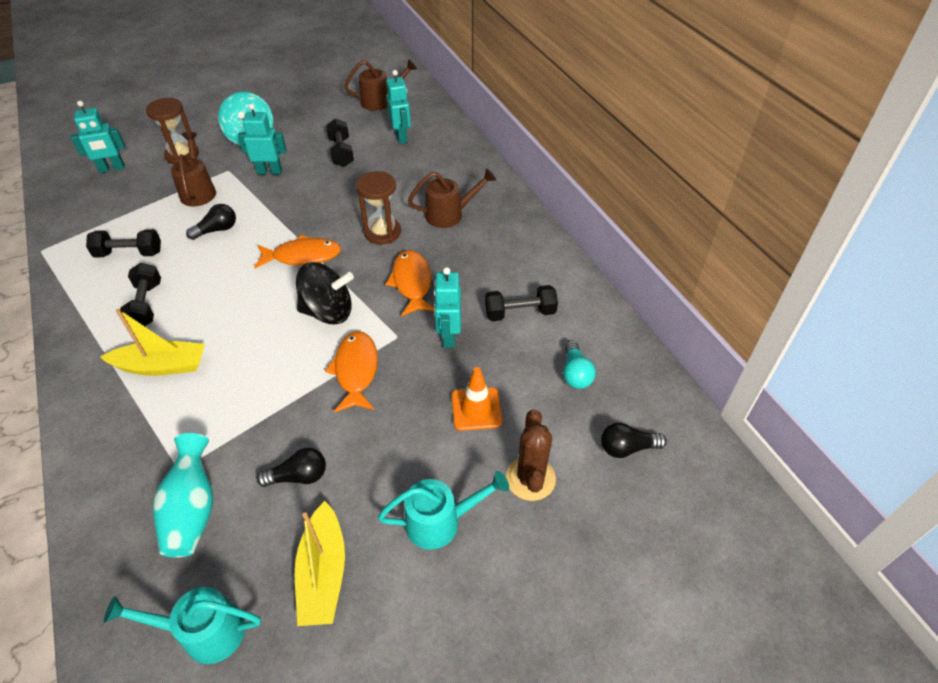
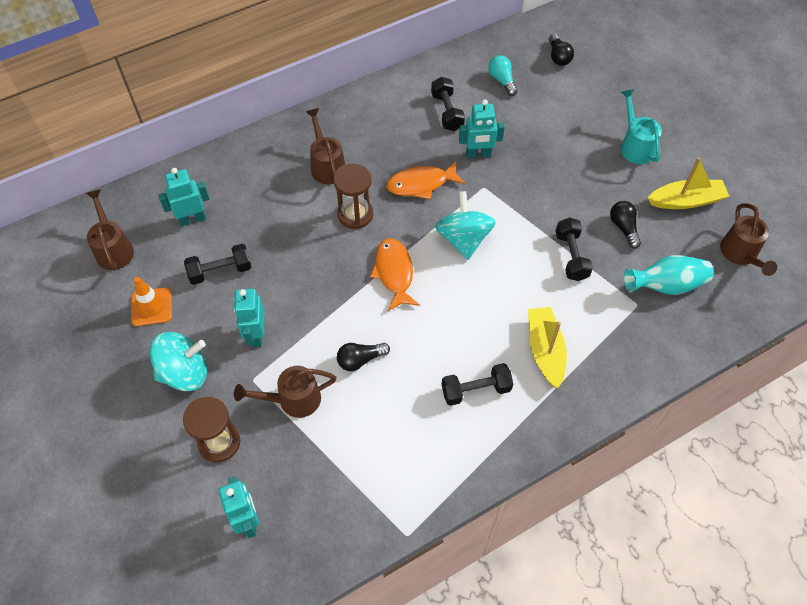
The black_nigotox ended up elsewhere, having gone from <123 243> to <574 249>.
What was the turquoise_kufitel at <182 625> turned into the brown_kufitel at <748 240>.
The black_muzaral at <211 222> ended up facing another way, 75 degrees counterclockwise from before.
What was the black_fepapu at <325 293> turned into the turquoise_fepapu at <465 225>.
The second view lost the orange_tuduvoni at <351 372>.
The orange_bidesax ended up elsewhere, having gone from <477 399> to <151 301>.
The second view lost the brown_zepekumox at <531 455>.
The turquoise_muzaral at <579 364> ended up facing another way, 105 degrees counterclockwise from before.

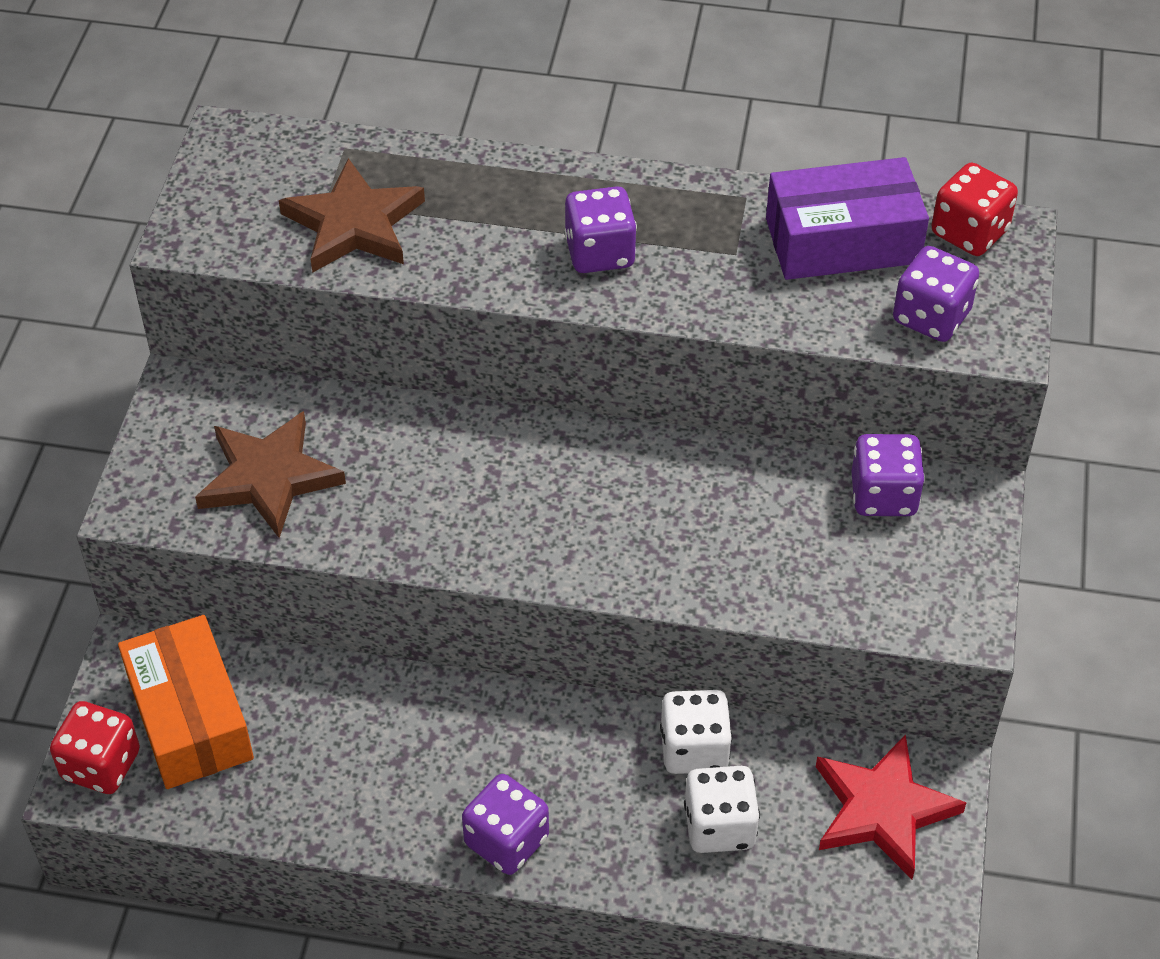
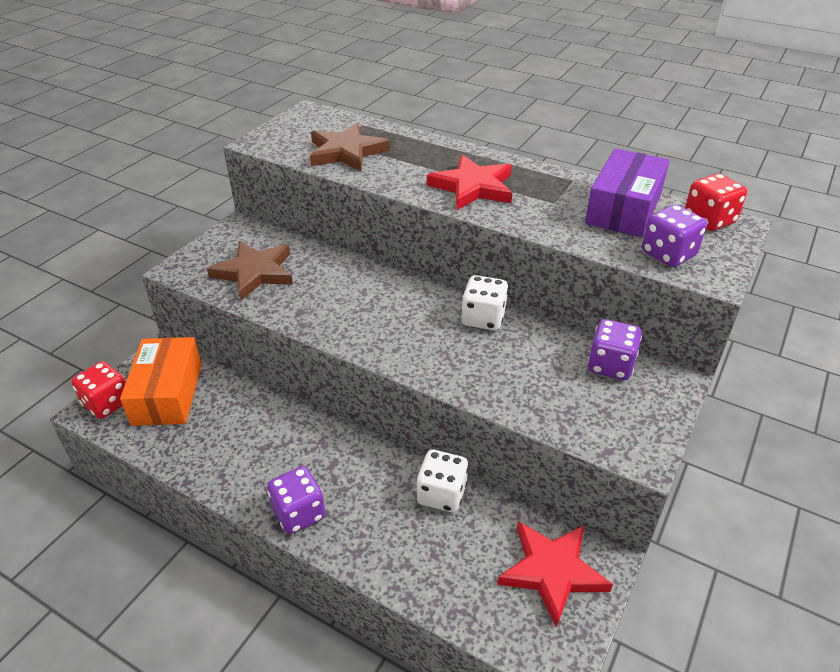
Where the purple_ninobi stood at <600 229>, the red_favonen came to stand at <469 182>.
The white_ninobi ended up elsewhere, having gone from <722 809> to <485 302>.
The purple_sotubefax at <847 218> ended up facing another way, 75 degrees counterclockwise from before.

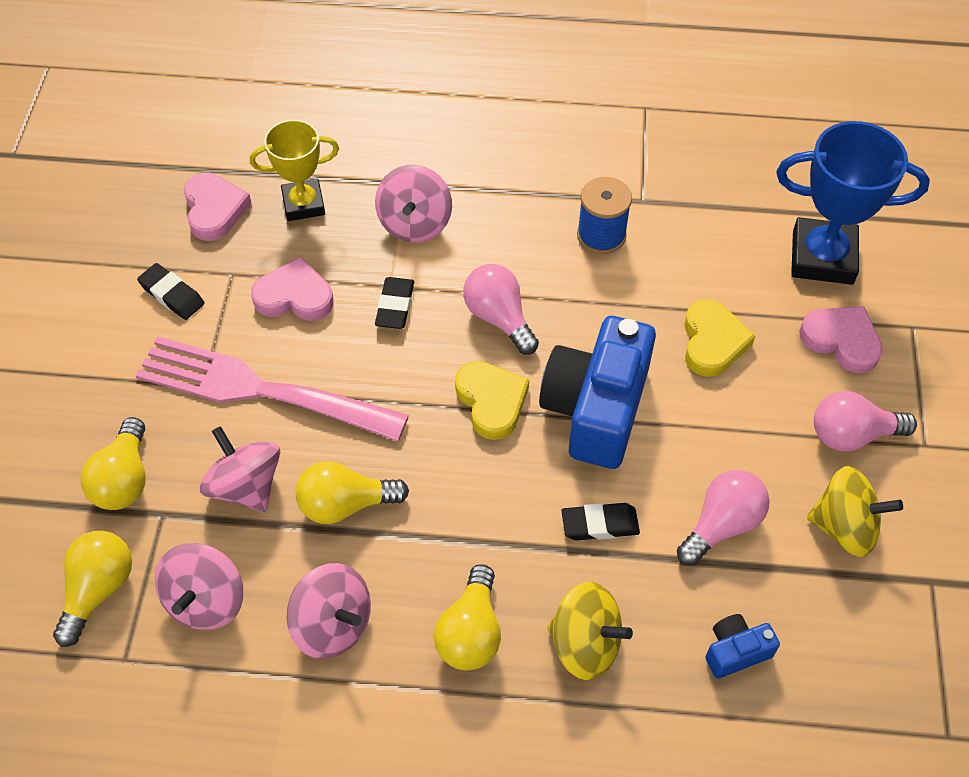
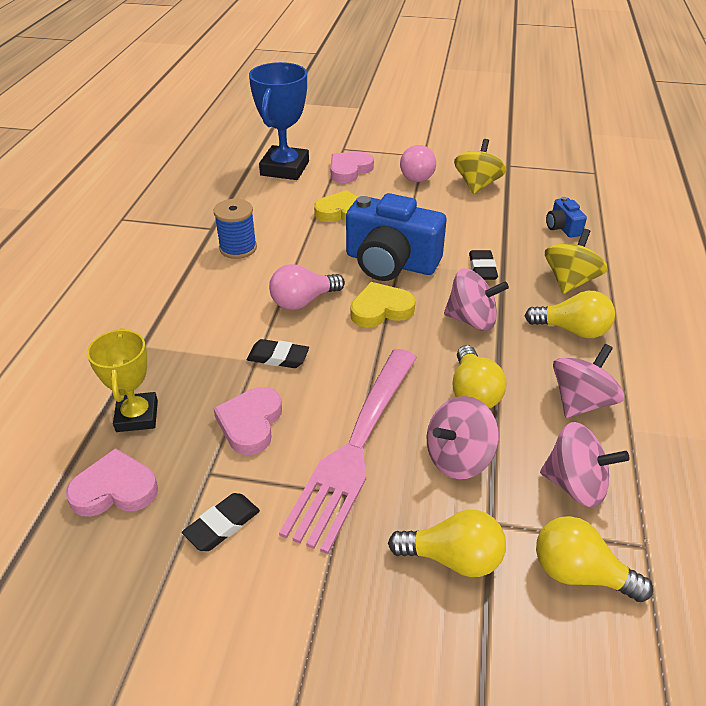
The pink_fepapu ended up elsewhere, having gone from <413 203> to <476 299>.
The second view lost the pink_muzaral at <723 518>.

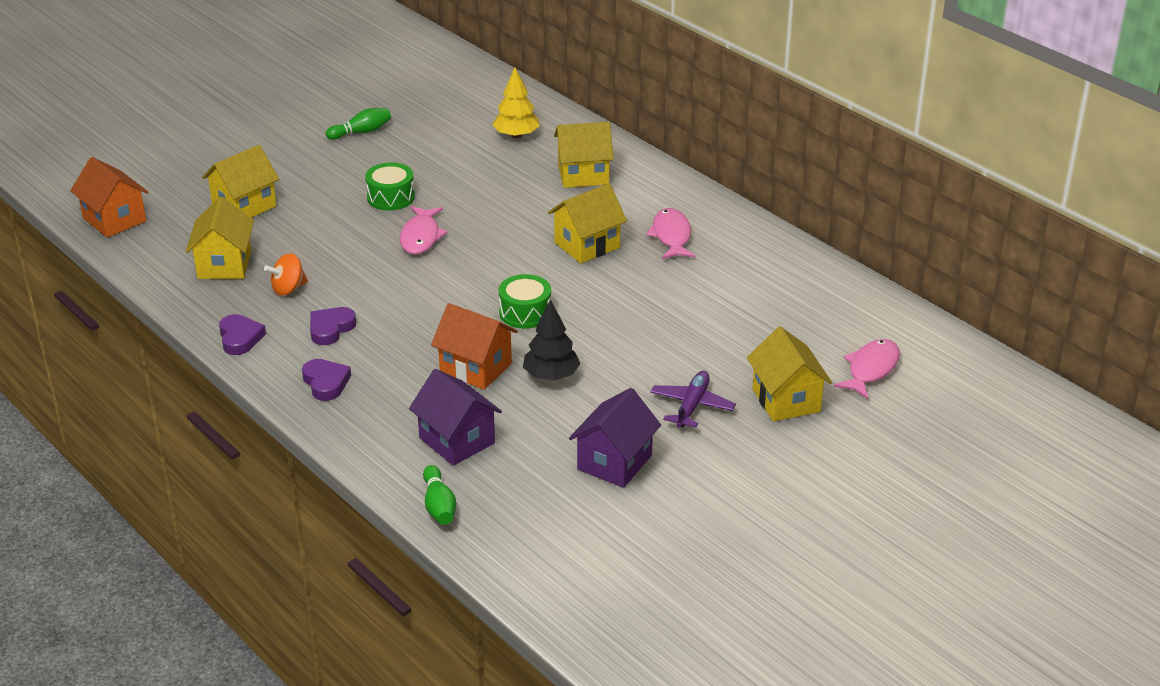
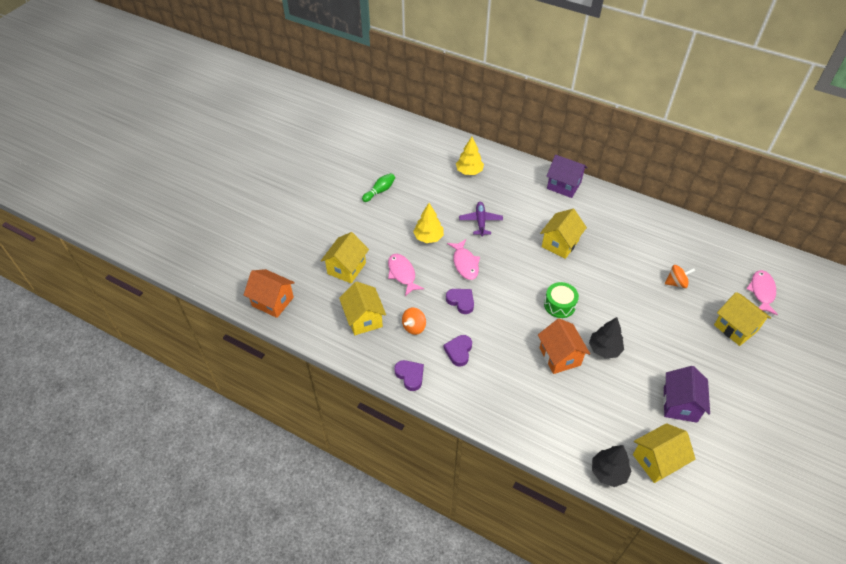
The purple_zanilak ended up elsewhere, having gone from <326 380> to <460 301>.
Where the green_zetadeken stood at <390 186>, the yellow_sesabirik came to stand at <428 223>.
The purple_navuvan ended up elsewhere, having gone from <455 417> to <567 176>.
Where the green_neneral stood at <439 495>, the black_sesabirik came to stand at <612 466>.
The orange_navuvan at <474 346> ended up facing another way, 60 degrees clockwise from before.
The yellow_navuvan ended up elsewhere, having gone from <584 155> to <664 453>.
The pink_tuduvoni ended up elsewhere, having gone from <671 233> to <406 275>.
The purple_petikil ended up elsewhere, having gone from <693 399> to <481 219>.
The second view gained the orange_fepapu at <680 276>.

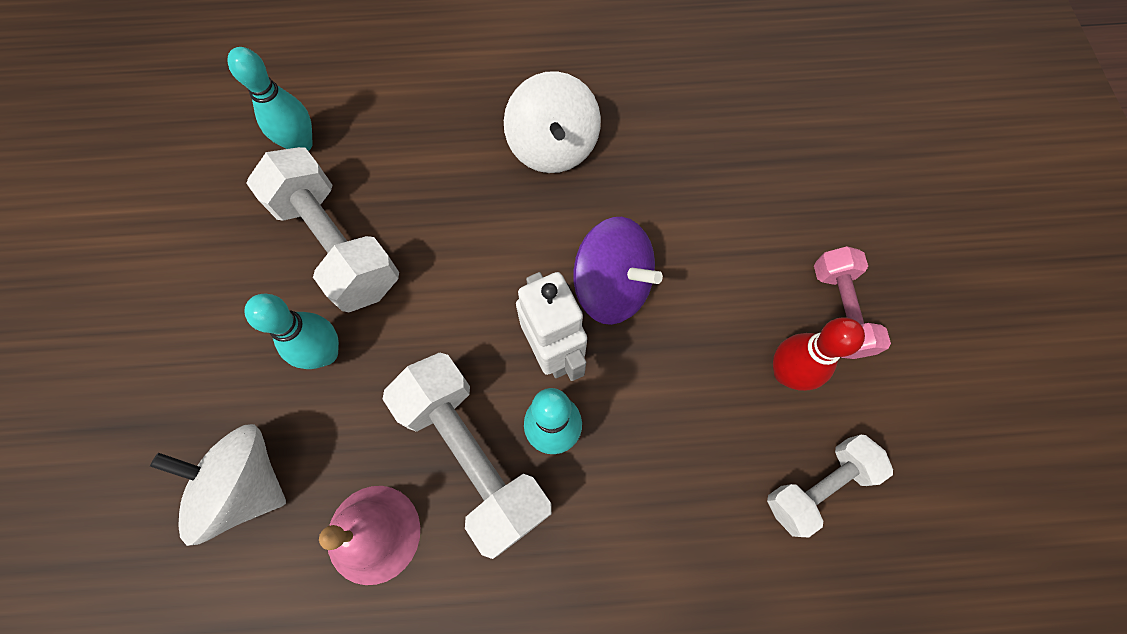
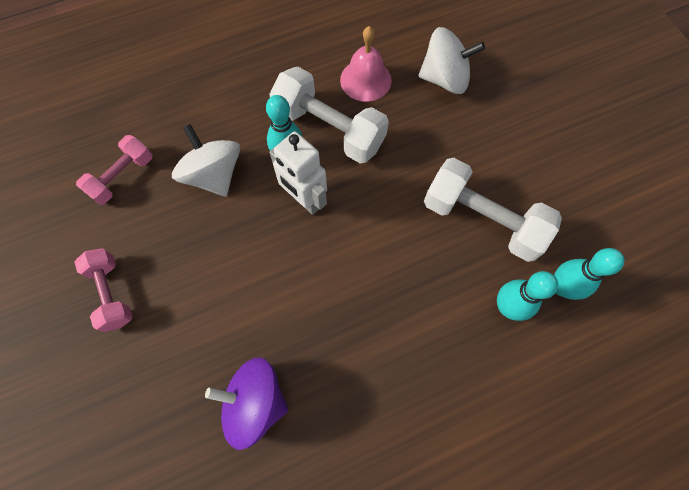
The turquoise_neneral ended up elsewhere, having gone from <291 331> to <527 296>.
The white_fepapu ended up elsewhere, having gone from <552 122> to <206 160>.
The purple_fepapu ended up elsewhere, having gone from <618 271> to <246 403>.
What was the white_nigotox at <830 486> turned into the pink_nigotox at <114 170>.
The second view lost the red_neneral at <819 354>.

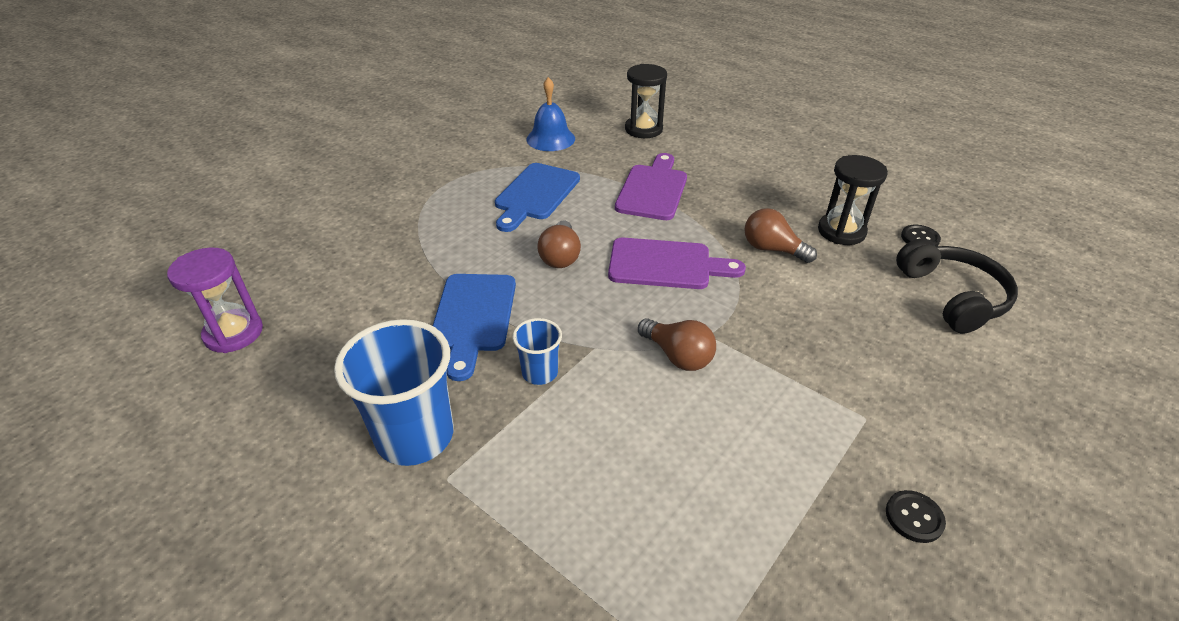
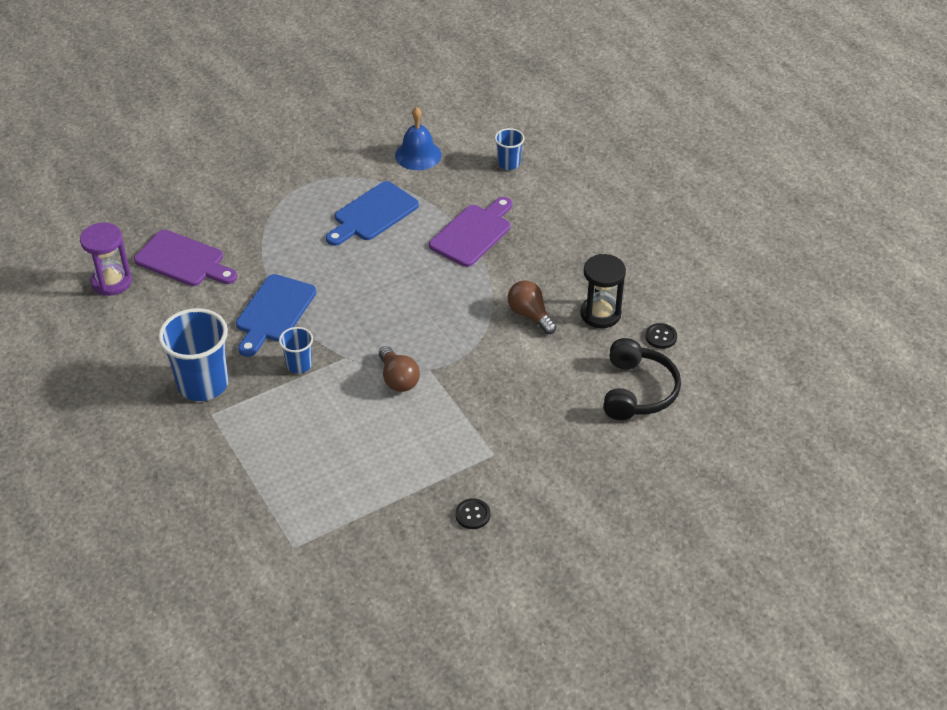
The second view lost the brown_muzaral at <559 244>.
The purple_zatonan ended up elsewhere, having gone from <677 263> to <185 258>.
Where the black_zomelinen stood at <646 101>, the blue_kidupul came to stand at <510 149>.

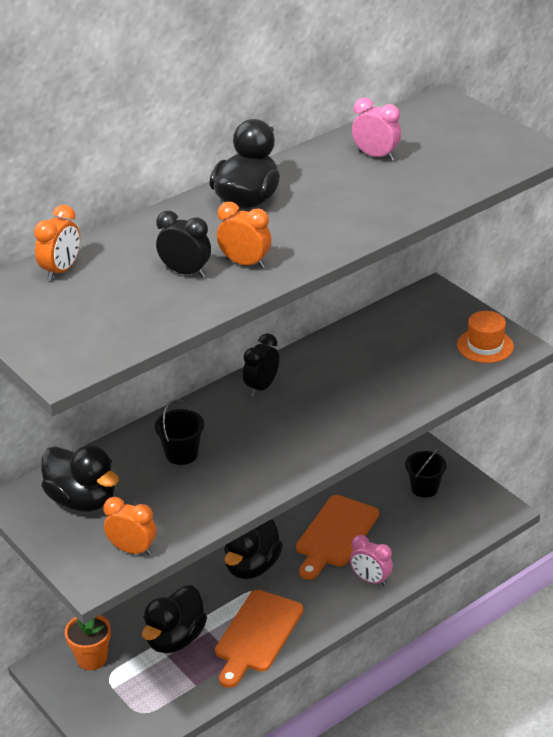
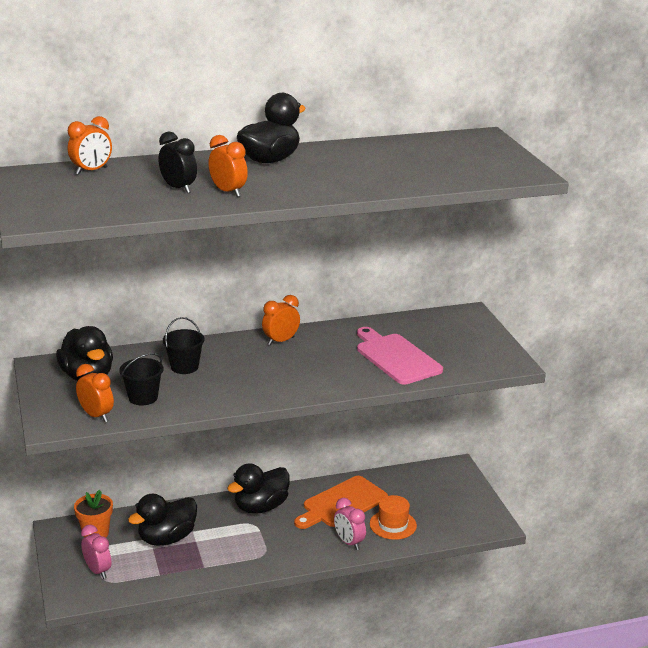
The second view lost the orange_zatonan at <259 639>.
What was the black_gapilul at <261 365> turned into the orange_gapilul at <281 320>.
The pink_gapilul ended up elsewhere, having gone from <376 129> to <96 552>.
The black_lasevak ended up elsewhere, having gone from <426 473> to <141 379>.
The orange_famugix ended up elsewhere, having gone from <485 337> to <393 517>.
The second view gained the pink_zatonan at <400 355>.

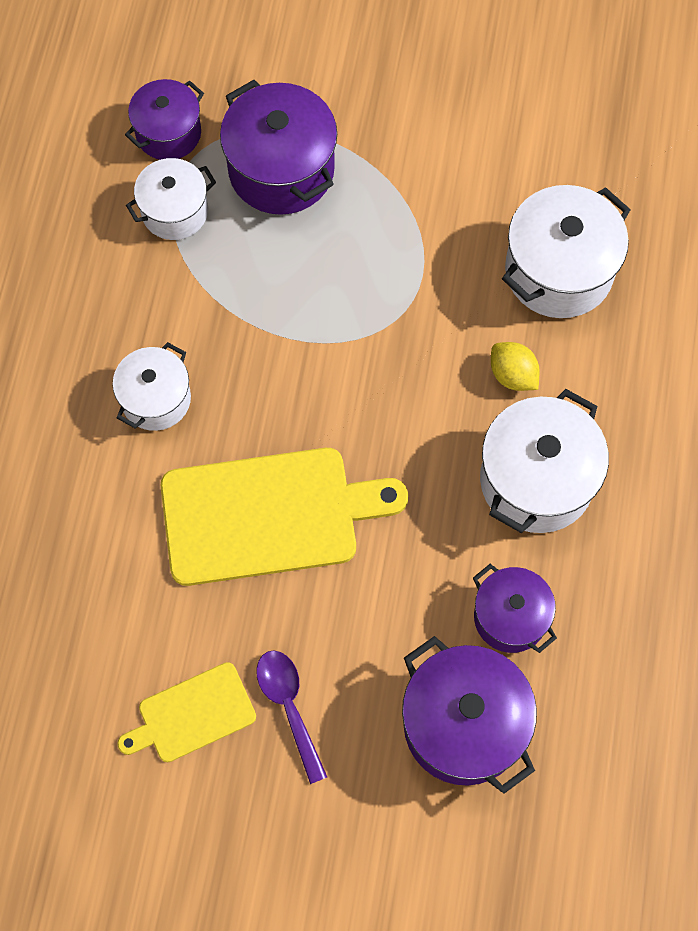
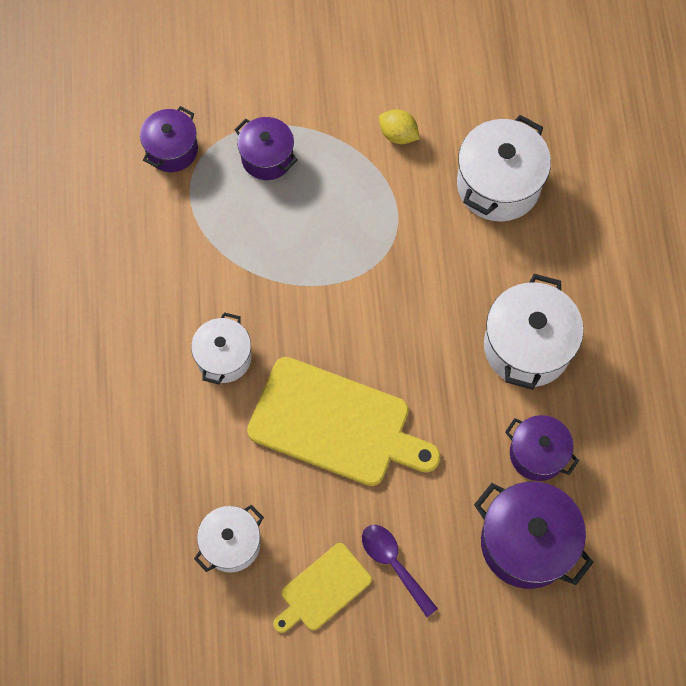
The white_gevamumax ended up elsewhere, having gone from <171 199> to <229 539>.
The yellow_zatonan at <284 517> ended up facing another way, 45 degrees clockwise from before.
The size of the purple_gevamumax at <278 147> changed by a factor of 0.63.
The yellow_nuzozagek ended up elsewhere, having gone from <515 366> to <399 127>.

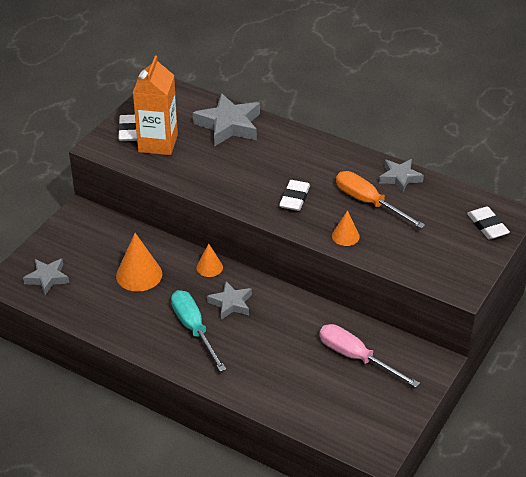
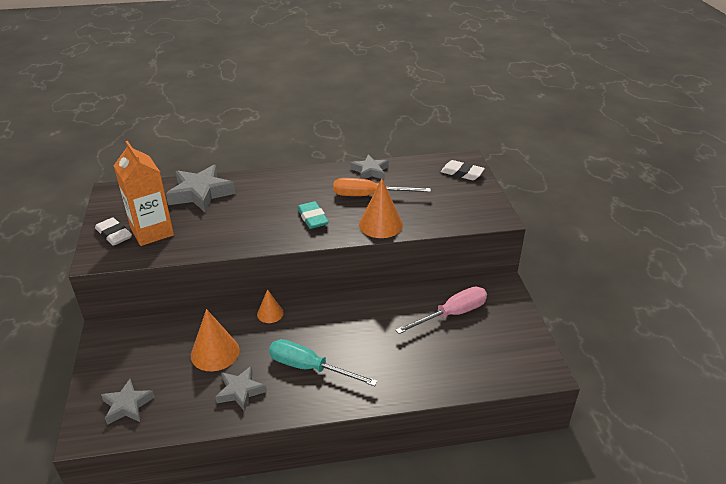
The grey_favonen ended up elsewhere, having gone from <229 300> to <241 389>.
What was the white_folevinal at <294 195> turned into the turquoise_folevinal at <313 215>.
The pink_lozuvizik at <369 356> ended up facing another way, 150 degrees clockwise from before.
The size of the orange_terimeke at <346 228> changed by a factor of 1.72.

